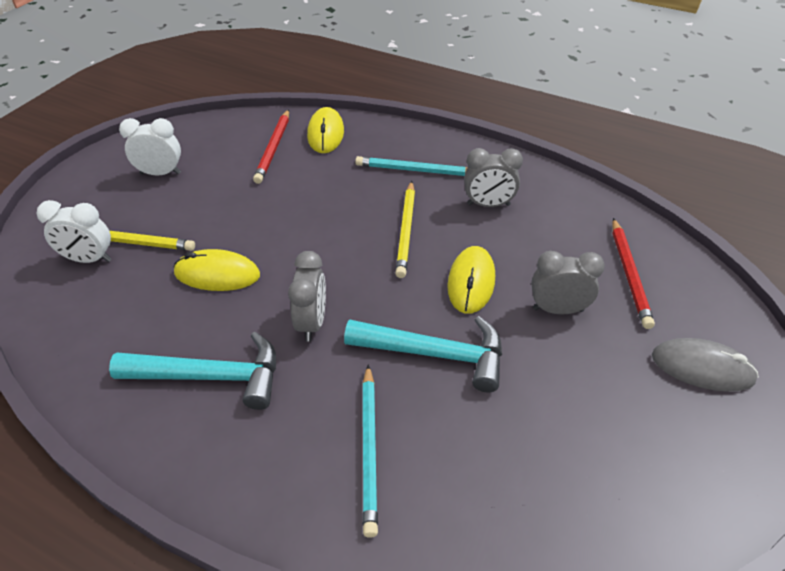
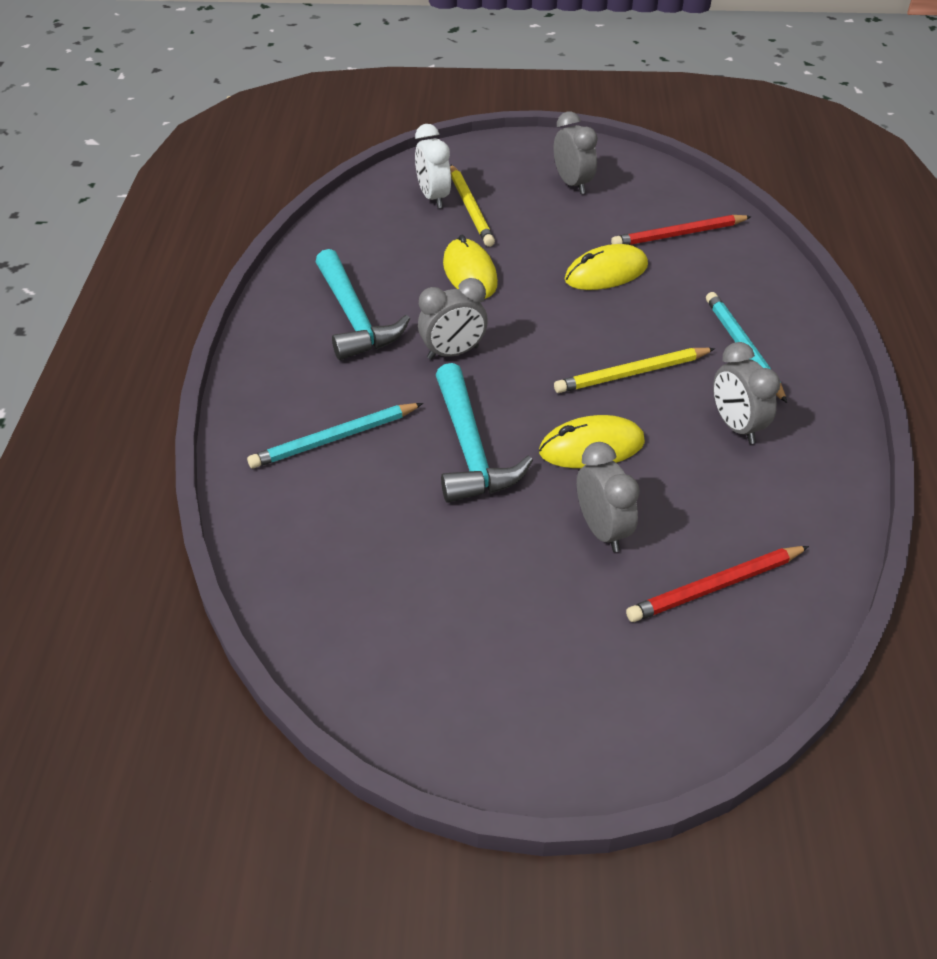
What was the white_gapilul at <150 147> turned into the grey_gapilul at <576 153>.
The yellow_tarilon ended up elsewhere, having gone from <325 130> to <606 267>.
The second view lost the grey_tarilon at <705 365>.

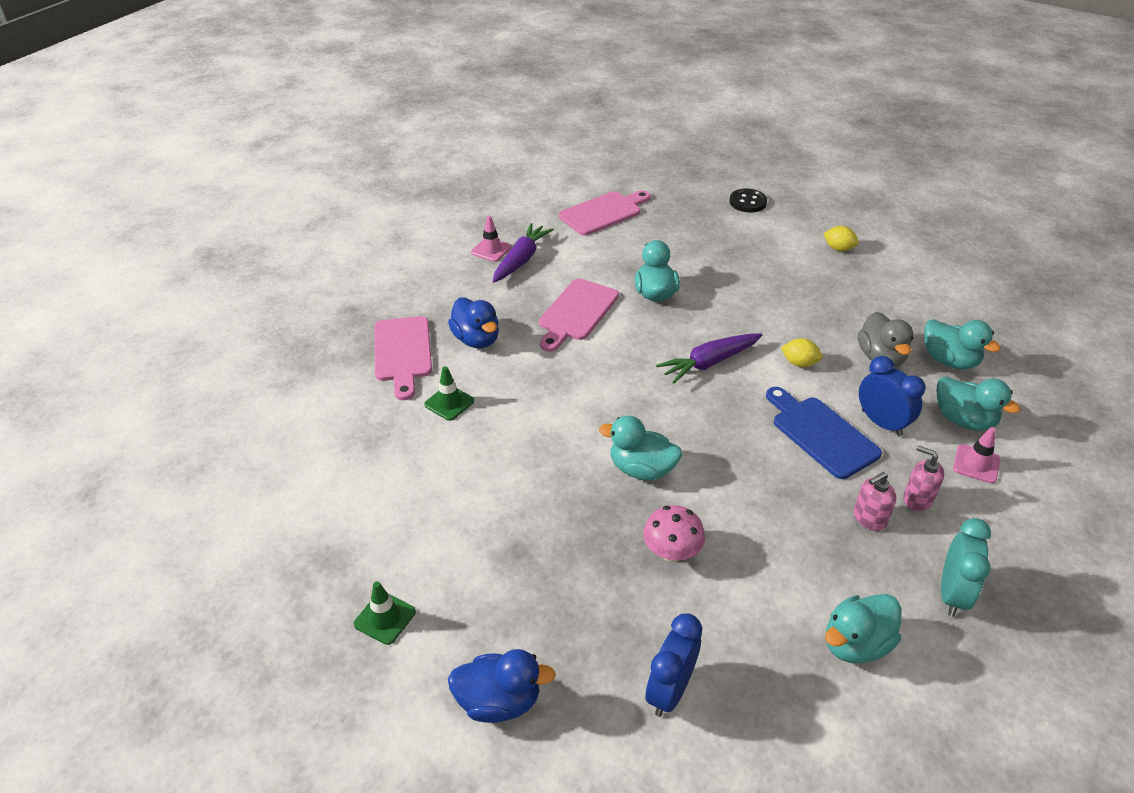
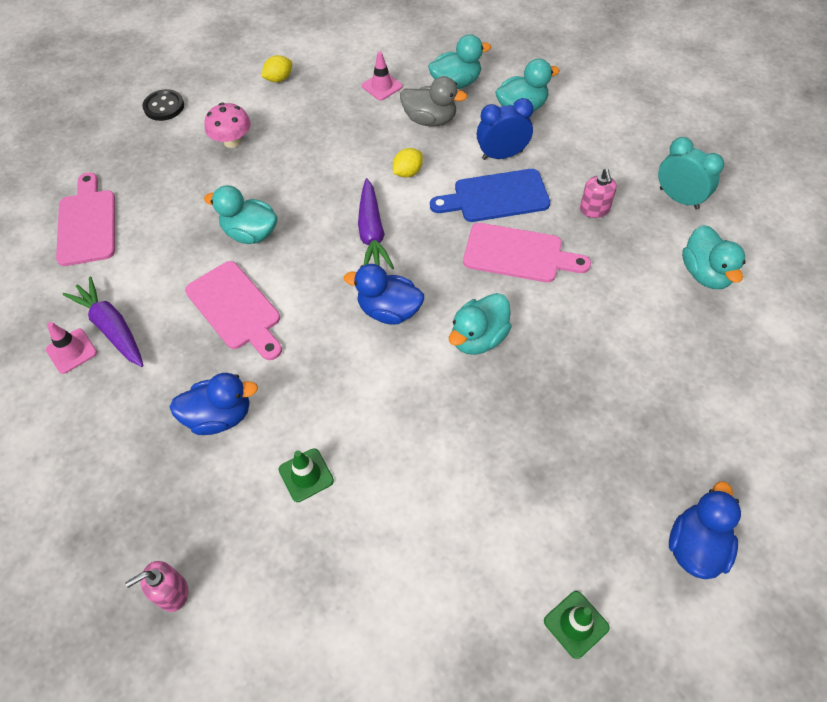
The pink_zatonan ended up elsewhere, having gone from <403 358> to <527 252>.
The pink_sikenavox ended up elsewhere, having gone from <674 533> to <228 125>.
The second view lost the blue_gapilul at <673 665>.
The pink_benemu ended up elsewhere, having gone from <924 478> to <156 586>.
The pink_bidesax ended up elsewhere, having gone from <976 455> to <382 76>.
The second view gained the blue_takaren at <384 294>.

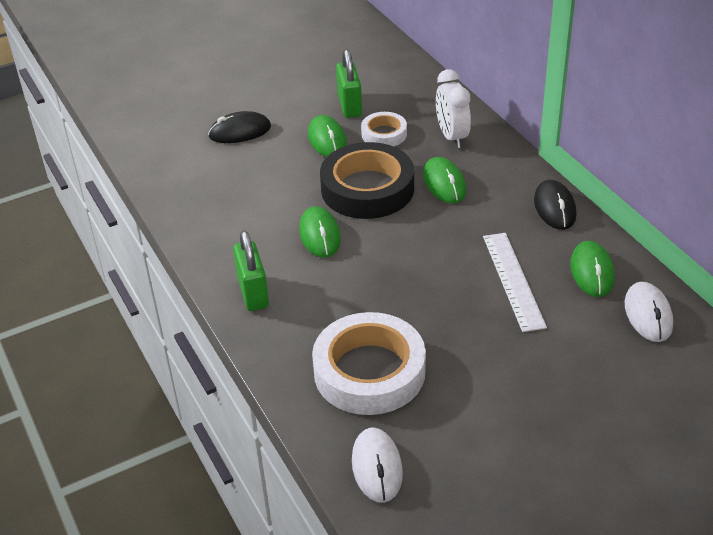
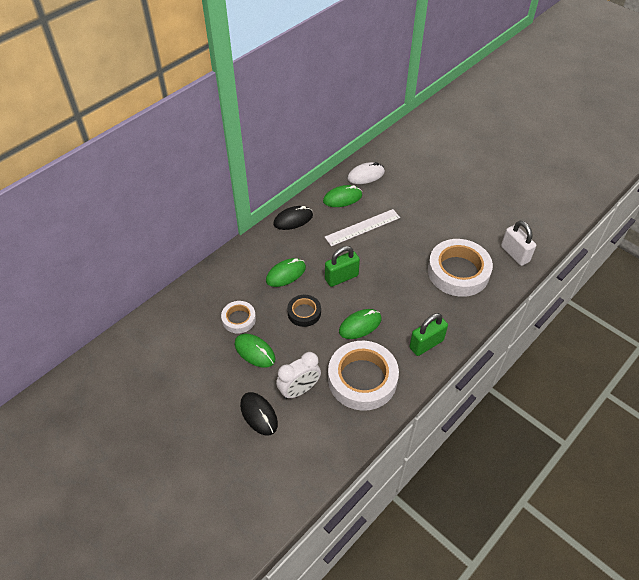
The green_tarilon at <327 136> ended up facing another way, 75 degrees clockwise from before.
The size of the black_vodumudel at <367 180> changed by a factor of 0.52.
The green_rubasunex ended up elsewhere, having gone from <349 83> to <342 266>.
Where the white_tarilon stood at <377 465>, the white_rubasunex came to stand at <518 243>.
The white_gapilul ended up elsewhere, having gone from <453 108> to <298 375>.
The second view gained the white_vodumudel at <363 376>.

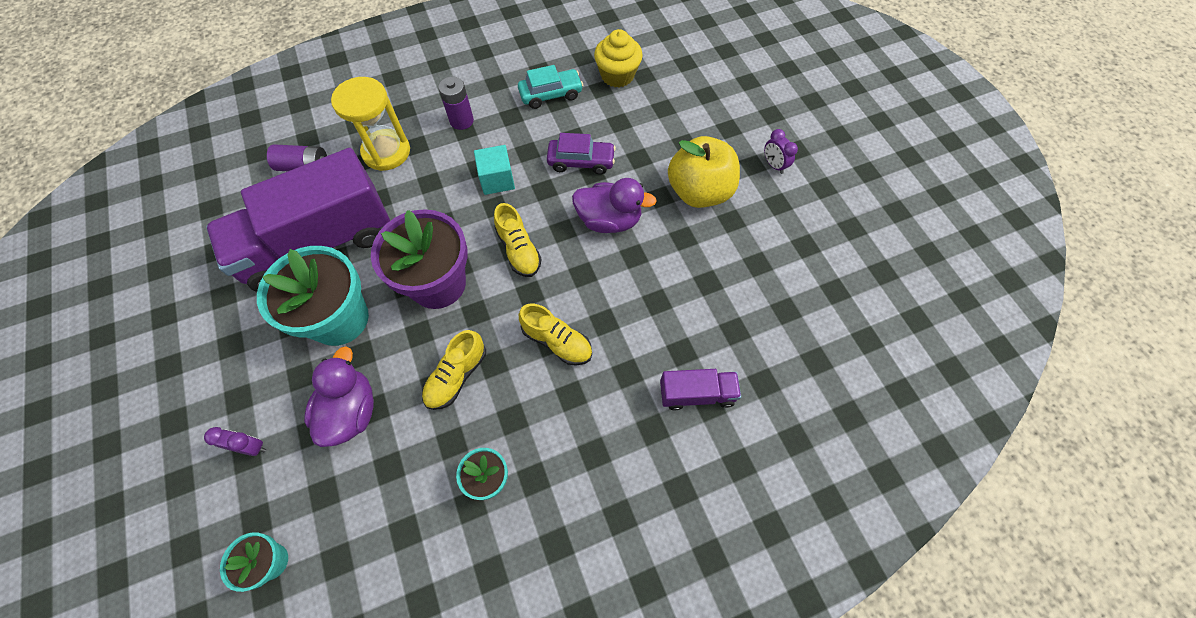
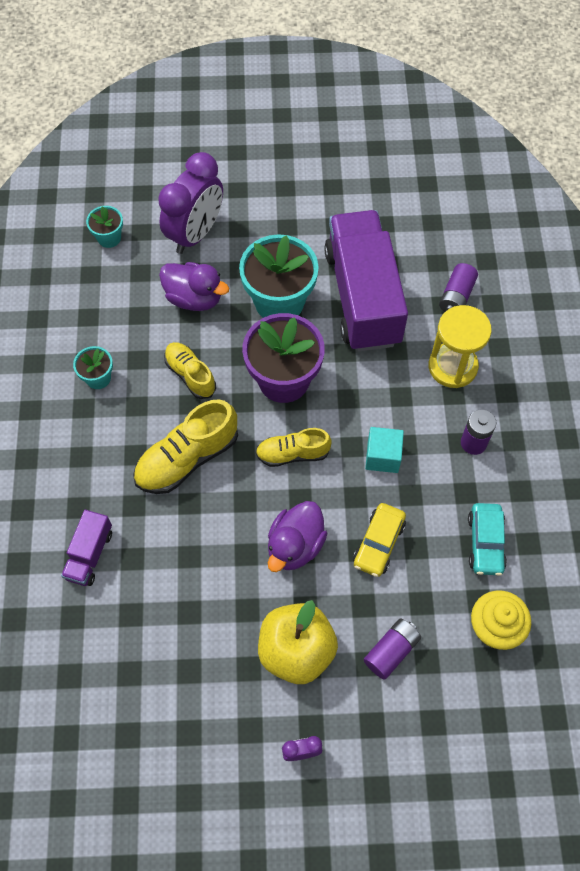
The size of the purple_gapilul at <235 441> changed by a factor of 2.40.
The size of the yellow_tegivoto at <555 334> changed by a factor of 1.59.
What was the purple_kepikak at <581 154> turned into the yellow_kepikak at <379 540>.
The second view gained the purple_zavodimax at <392 649>.

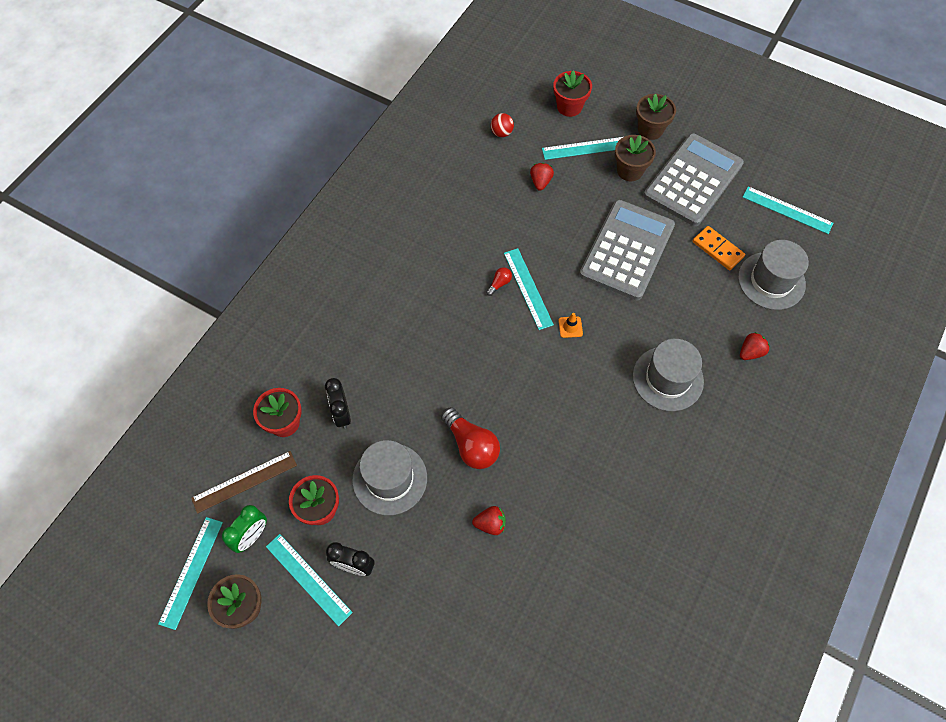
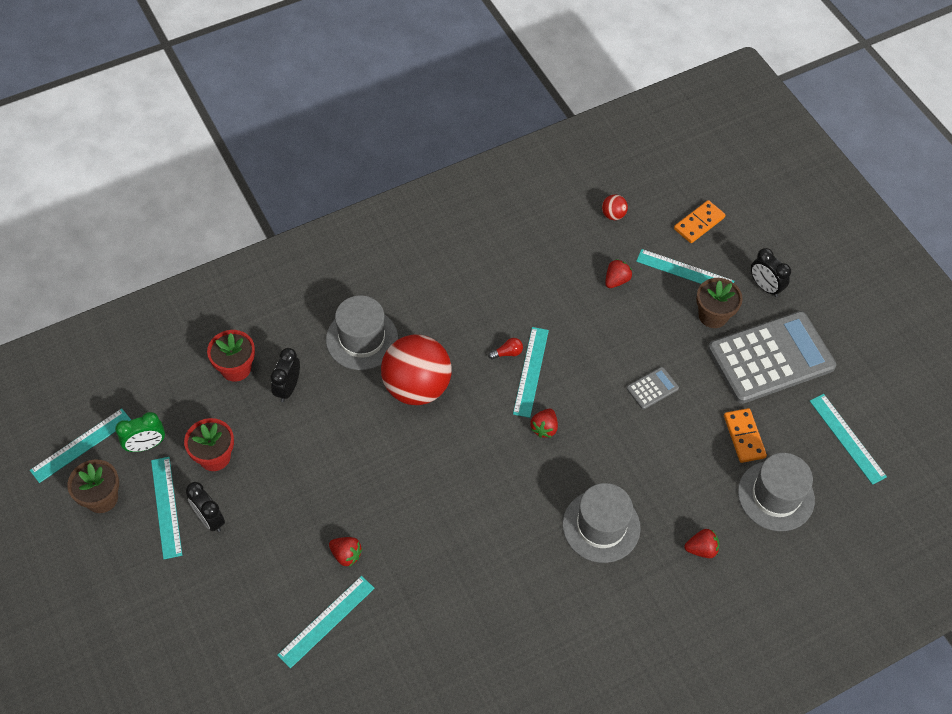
The second view lost the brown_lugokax at <244 482>.
The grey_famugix ended up elsewhere, having gone from <389 477> to <362 332>.
The second view lost the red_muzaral at <470 438>.
Where the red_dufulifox stood at <572 93>, the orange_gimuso came to stand at <699 221>.
Where the orange_bidesax stood at <570 325>, the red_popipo came to stand at <544 423>.
The size of the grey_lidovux at <627 250> changed by a factor of 0.41.
Where the brown_dufulifox stood at <656 117>, the black_gapilul came to stand at <771 272>.
The second view gained the turquoise_lugokax at <326 622>.
The second view gained the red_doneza at <416 370>.

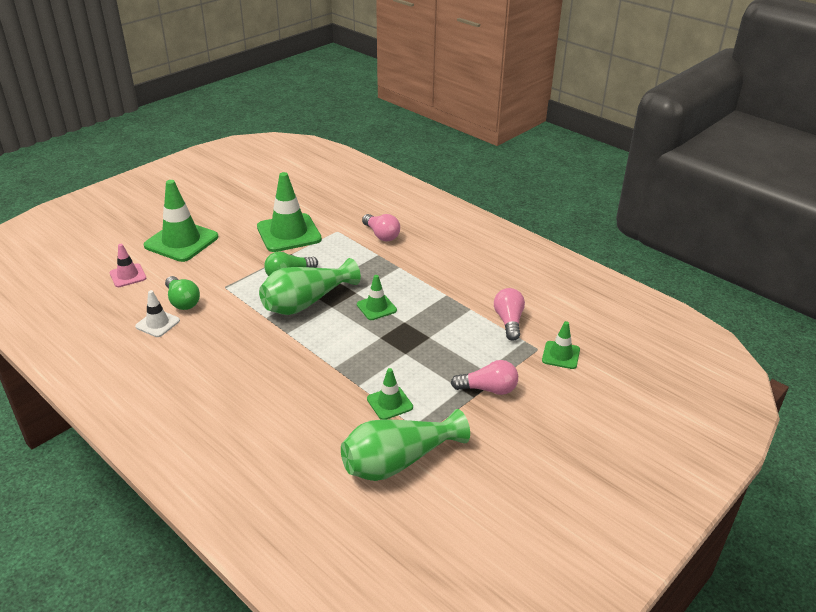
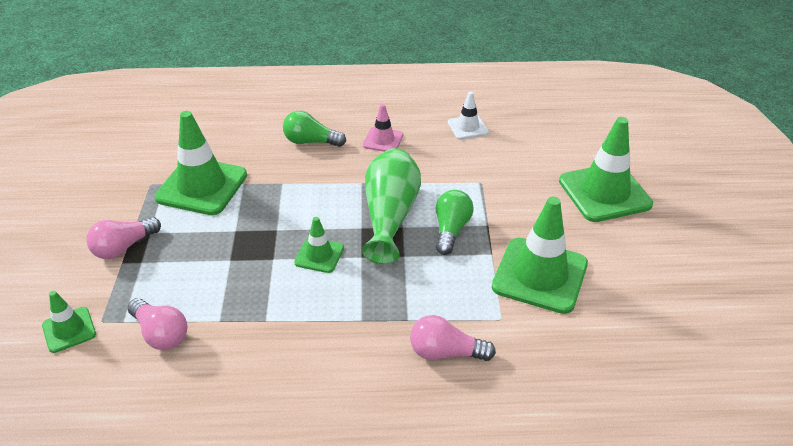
The pink_bidesax ended up elsewhere, having gone from <128 265> to <383 128>.
The green_muzaral ended up elsewhere, having gone from <182 293> to <314 129>.
The second view lost the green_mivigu at <405 445>.
The size of the green_bidesax at <390 394> changed by a factor of 1.94.

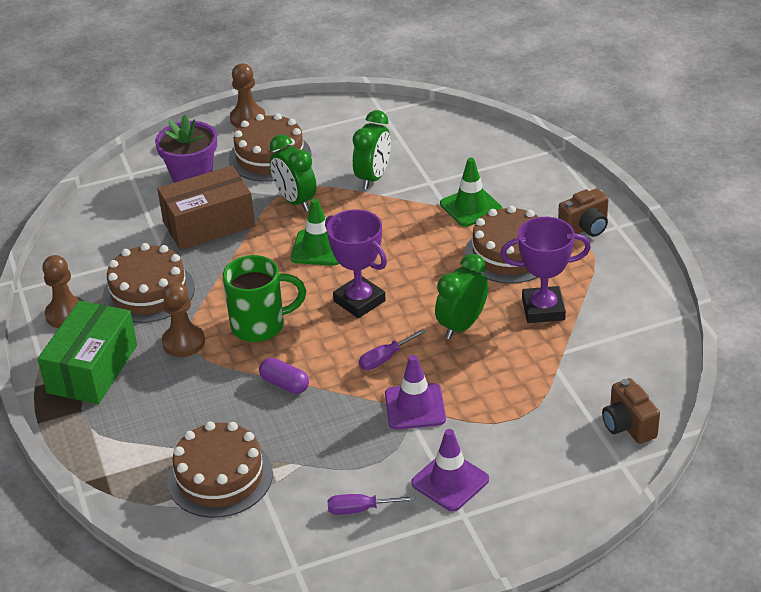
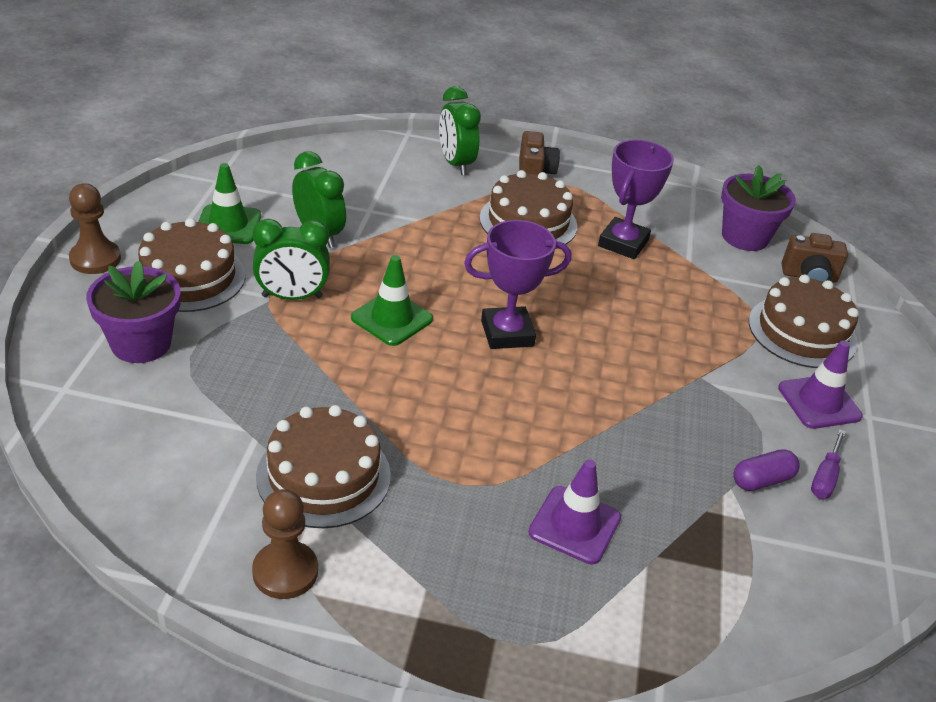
The second view lost the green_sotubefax at <87 352>.
The second view lost the brown_sotubefax at <206 208>.
The second view lost the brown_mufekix at <183 319>.
The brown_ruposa ended up elsewhere, having gone from <220 469> to <804 321>.
The second view lost the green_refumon at <264 298>.
The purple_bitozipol ended up elsewhere, having gone from <284 376> to <766 470>.
The second view lost the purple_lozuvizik at <392 349>.
The purple_bidesax ended up elsewhere, having gone from <415 392> to <574 511>.
The green_gapilul ended up elsewhere, having gone from <461 296> to <460 130>.
The green_bidesax ended up elsewhere, having gone from <471 192> to <229 203>.
The second view gained the purple_dufulifox at <758 208>.

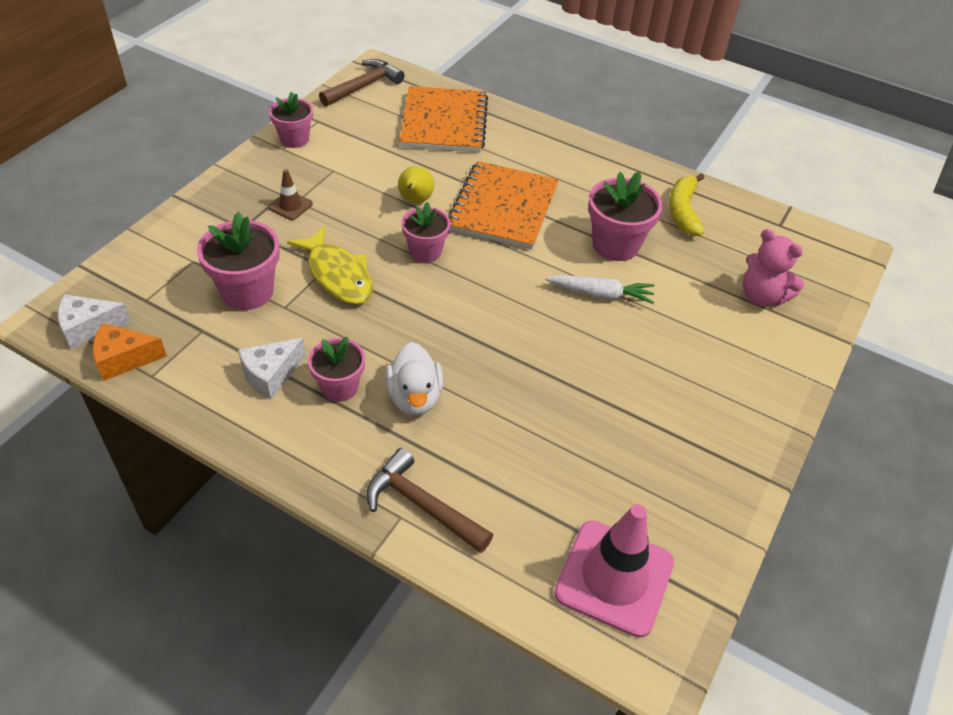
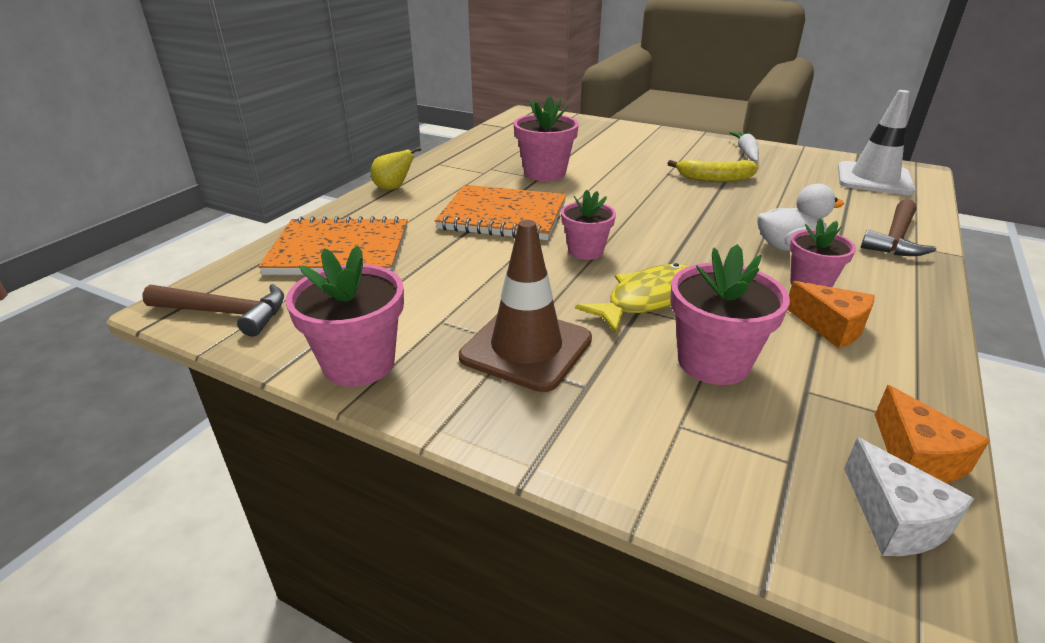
What was the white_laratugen at <272 369> turned into the orange_laratugen at <831 314>.
The size of the brown_bidesax at <290 194> changed by a factor of 2.13.
The size of the pink_dufulifox at <291 120> changed by a factor of 1.52.
The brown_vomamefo at <361 82> ended up facing another way, 150 degrees clockwise from before.
The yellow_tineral ended up elsewhere, having gone from <416 184> to <396 169>.
The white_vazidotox ended up elsewhere, having gone from <600 289> to <744 147>.
What was the pink_bidesax at <614 571> turned into the white_bidesax at <876 142>.
The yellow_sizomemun ended up elsewhere, having gone from <686 204> to <712 171>.
The second view lost the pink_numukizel at <773 267>.

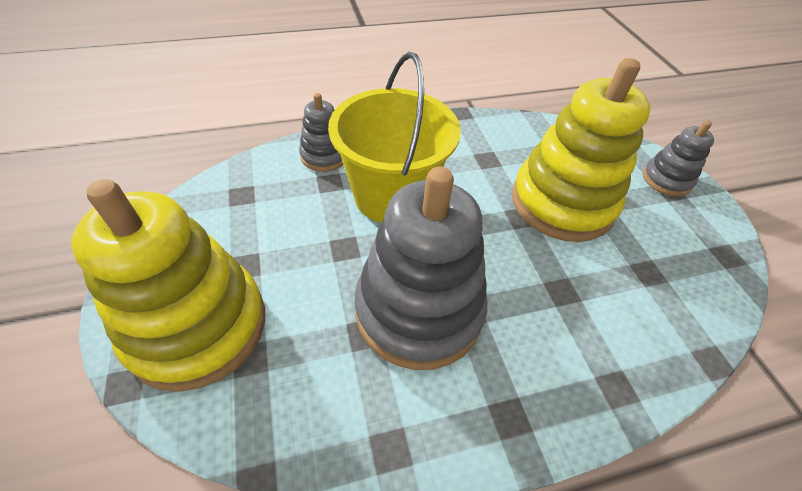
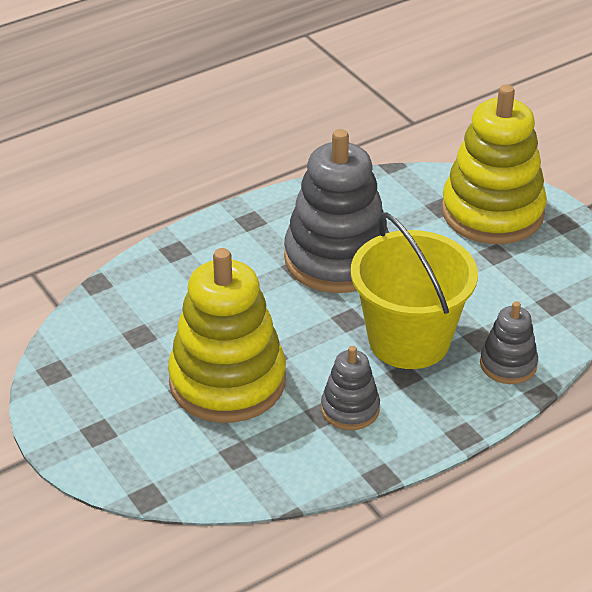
The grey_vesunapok ended up elsewhere, having gone from <678 158> to <350 388>.

